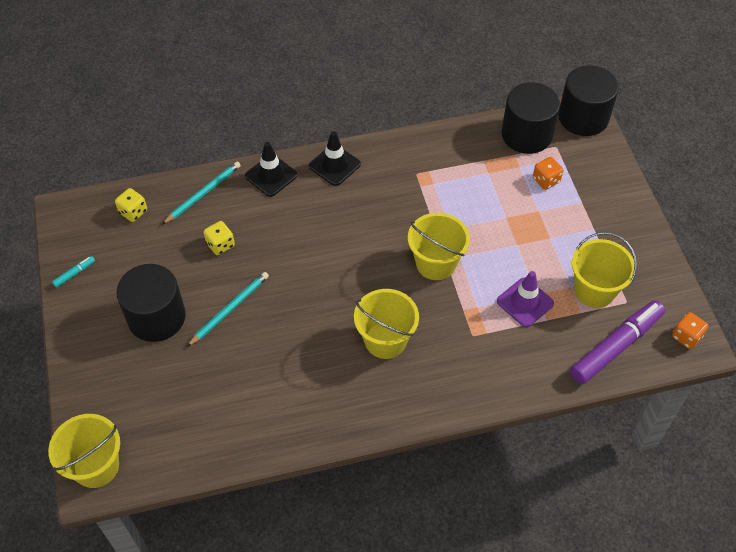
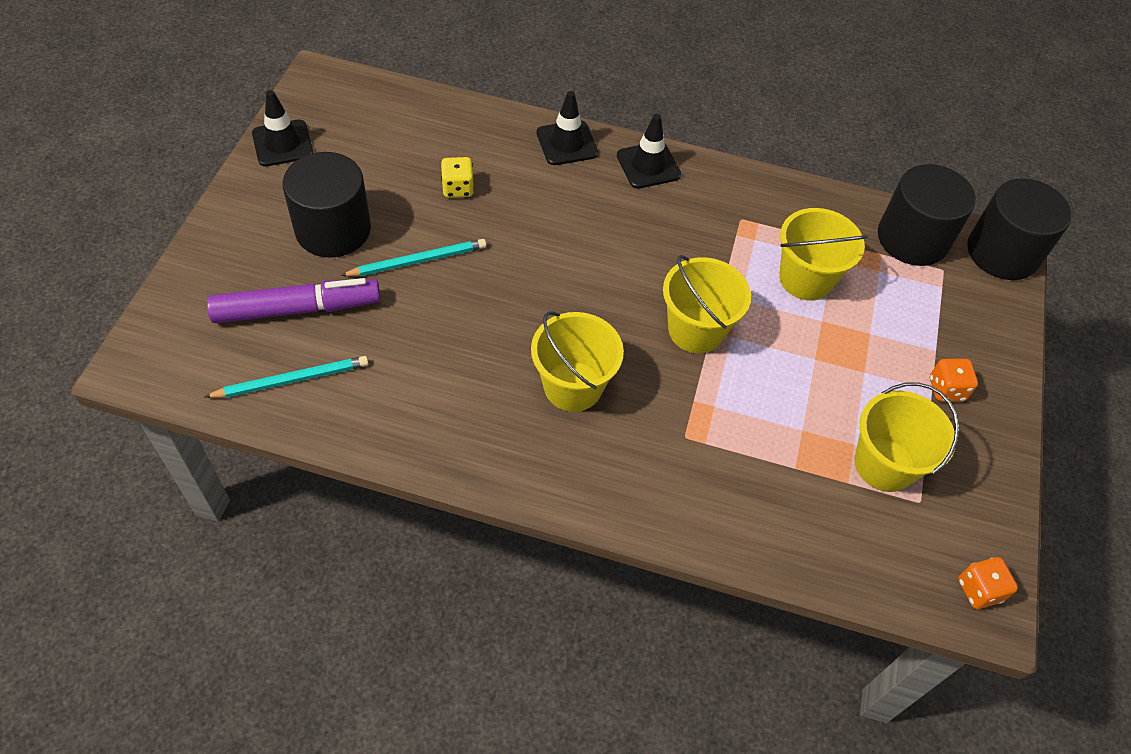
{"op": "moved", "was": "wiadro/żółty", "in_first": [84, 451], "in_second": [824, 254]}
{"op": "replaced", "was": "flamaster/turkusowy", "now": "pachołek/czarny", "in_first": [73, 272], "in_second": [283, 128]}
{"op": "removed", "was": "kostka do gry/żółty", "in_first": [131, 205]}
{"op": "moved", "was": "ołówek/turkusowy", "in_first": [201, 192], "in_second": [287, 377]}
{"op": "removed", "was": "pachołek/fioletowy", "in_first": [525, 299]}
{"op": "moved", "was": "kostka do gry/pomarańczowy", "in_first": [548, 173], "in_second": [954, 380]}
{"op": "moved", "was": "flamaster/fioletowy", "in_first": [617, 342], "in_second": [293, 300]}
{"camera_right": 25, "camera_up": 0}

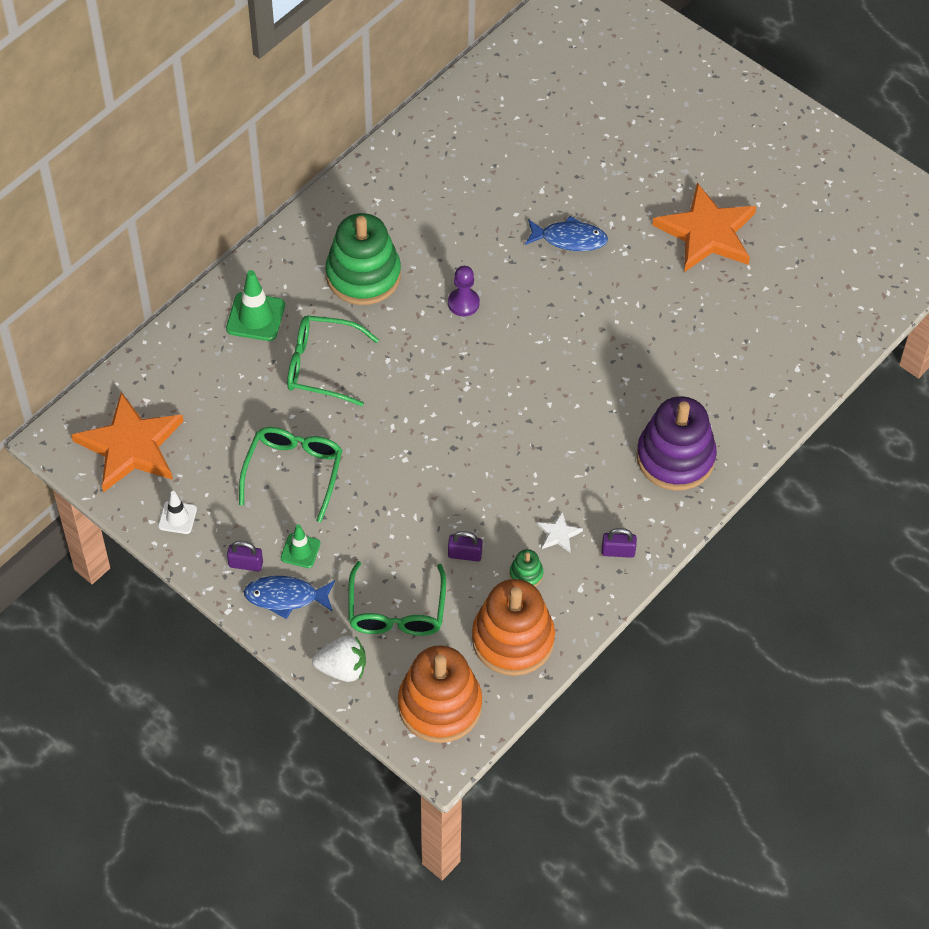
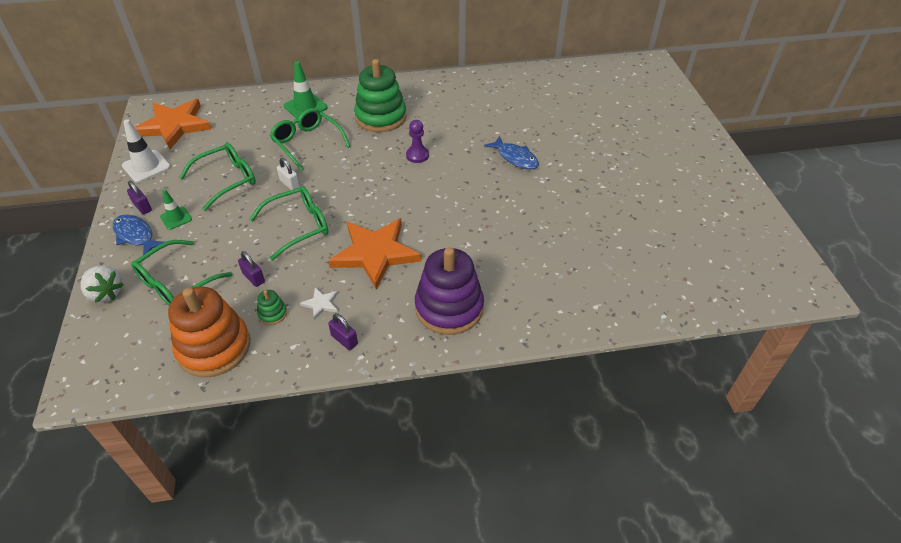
{"op": "resized", "was": "pachołek/biały", "in_first": [177, 512], "in_second": [146, 151], "ratio": 1.61}
{"op": "removed", "was": "zabawka nakładanka/pomarańczowy", "in_first": [440, 694]}
{"op": "moved", "was": "gwiazda/pomarańczowy", "in_first": [704, 227], "in_second": [375, 254]}
{"op": "added", "now": "okulary/zielony", "in_second": [289, 223]}
{"op": "added", "now": "kłódka/biały", "in_second": [288, 174]}
{"camera_right": 40, "camera_up": -10}

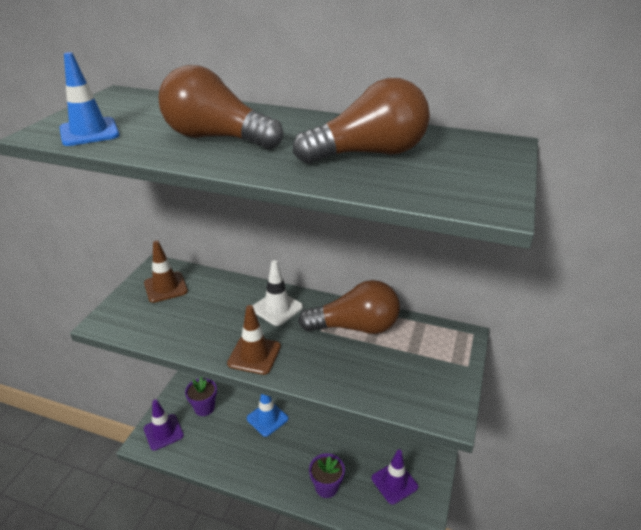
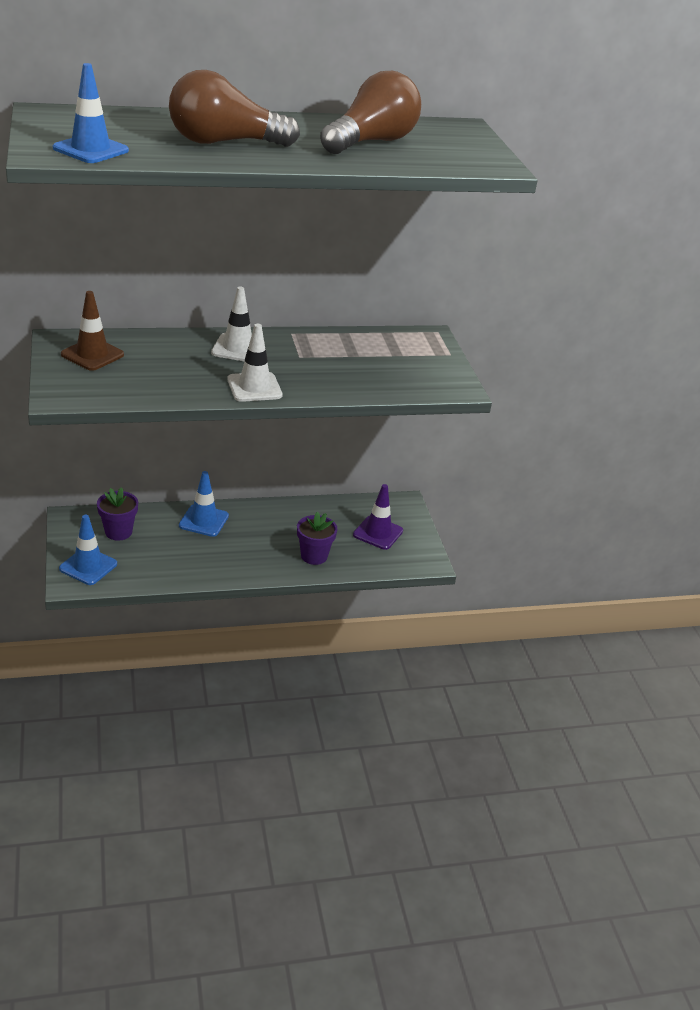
{"op": "recoloured", "was": "pachołek/fioletowy", "now": "pachołek/niebieski", "in_first": [164, 425], "in_second": [88, 550]}
{"op": "recoloured", "was": "pachołek/brązowy", "now": "pachołek/biały", "in_first": [254, 340], "in_second": [255, 363]}
{"op": "removed", "was": "żarówka/brązowy", "in_first": [349, 307]}
{"camera_right": -35, "camera_up": 0}

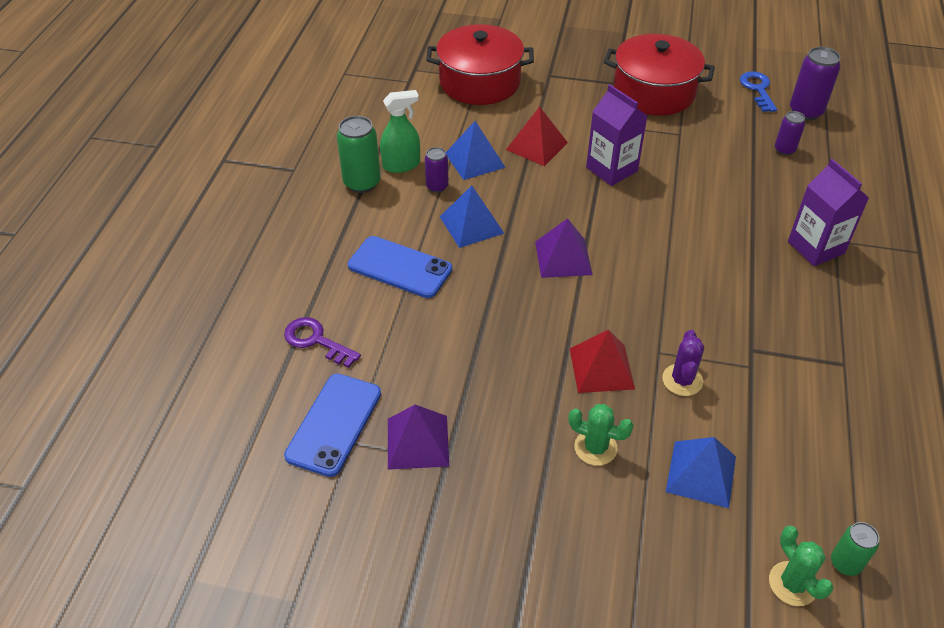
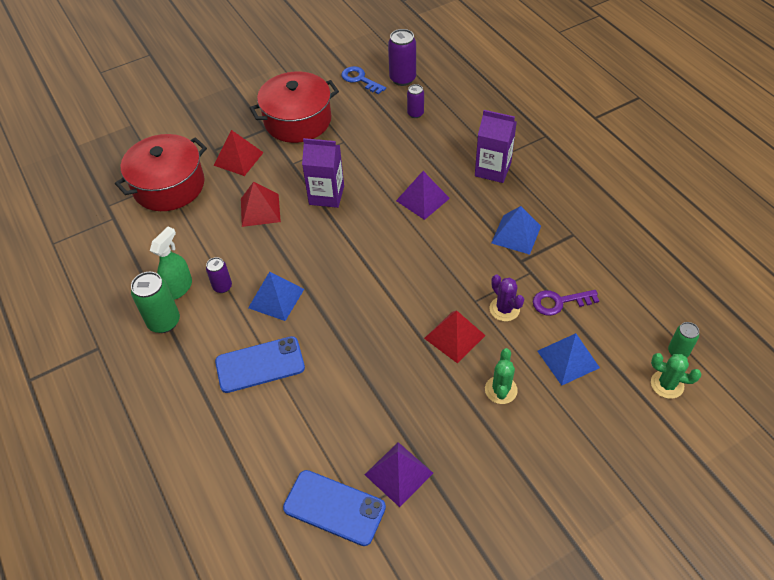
{"op": "moved", "was": "klucz/fioletowy", "in_first": [322, 342], "in_second": [566, 303]}
{"op": "turned", "was": "telefon/niebieski", "in_first": [332, 425], "in_second": [334, 508], "clockwise": -45}
{"op": "moved", "was": "piramida/niebieski", "in_first": [476, 150], "in_second": [516, 230]}
{"op": "moved", "was": "piramida/fioletowy", "in_first": [564, 248], "in_second": [423, 195]}
{"op": "turned", "was": "kaktus/zielony", "in_first": [601, 435], "in_second": [501, 376], "clockwise": -60}
{"op": "added", "now": "piramida/czerwony", "in_second": [239, 153]}
{"camera_right": -40, "camera_up": 5}

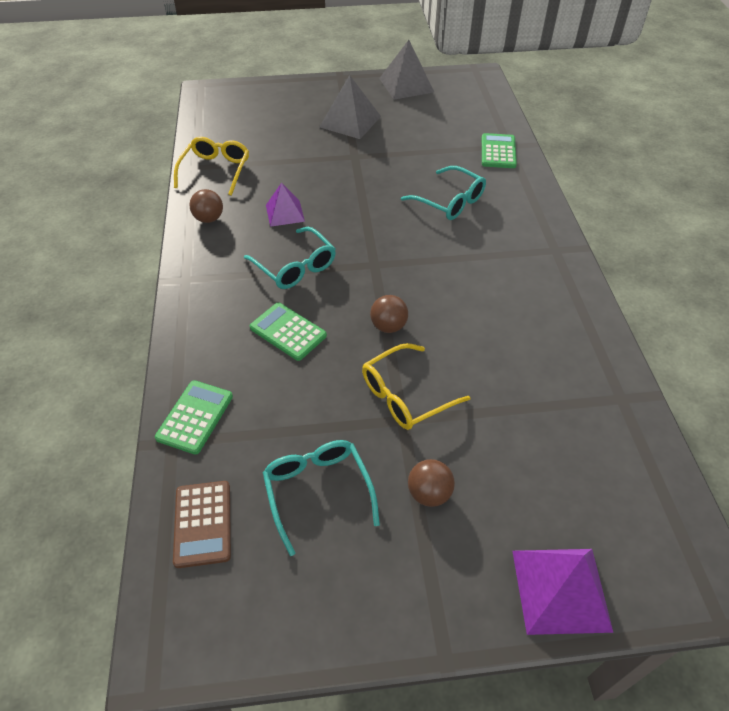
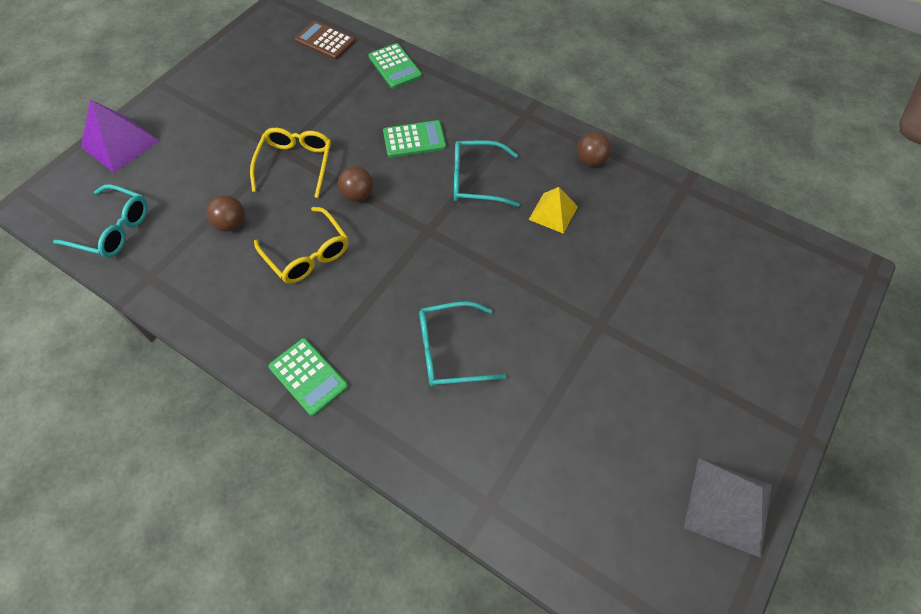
{"op": "moved", "was": "okulary/żółty", "in_first": [211, 166], "in_second": [301, 245]}
{"op": "moved", "was": "okulary/turkusowy", "in_first": [321, 498], "in_second": [100, 221]}
{"op": "recoloured", "was": "piramida/fioletowy", "now": "piramida/żółty", "in_first": [285, 205], "in_second": [553, 210]}
{"op": "removed", "was": "piramida/szary", "in_first": [350, 107]}
{"op": "moved", "was": "piłka/brązowy", "in_first": [431, 483], "in_second": [225, 213]}
{"op": "moved", "was": "kalkulator/zielony", "in_first": [499, 150], "in_second": [308, 377]}
{"camera_right": 130, "camera_up": 10}

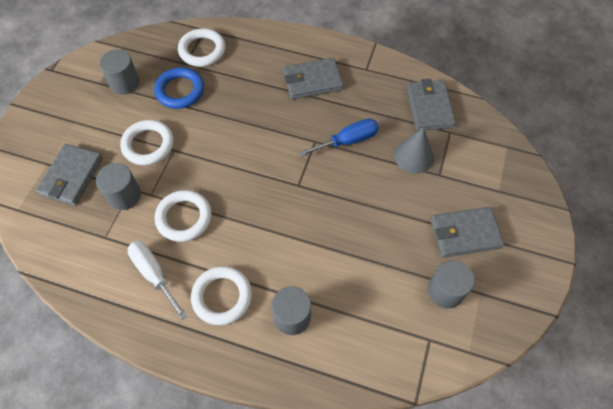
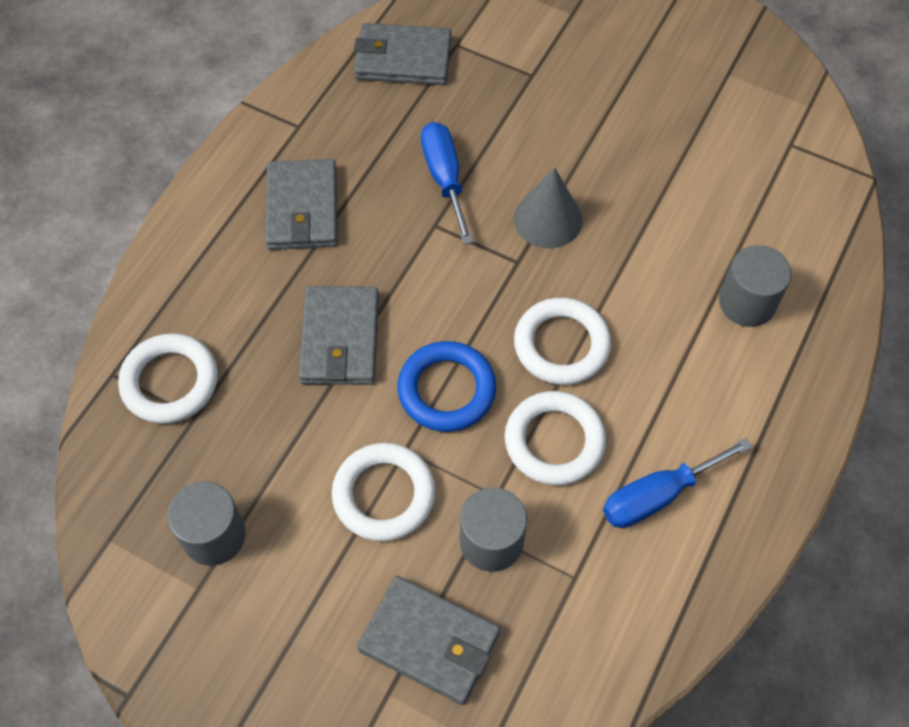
{"op": "recoloured", "was": "śrubokręt/biały", "now": "śrubokręt/niebieski", "in_first": [157, 280], "in_second": [677, 483]}
{"op": "moved", "was": "pierścień/niebieski", "in_first": [179, 88], "in_second": [446, 386]}
{"op": "moved", "was": "pierścień/biały", "in_first": [221, 295], "in_second": [562, 341]}
{"op": "moved", "was": "stożek/szary", "in_first": [414, 150], "in_second": [548, 208]}
{"op": "removed", "was": "walec/szary", "in_first": [451, 284]}
{"op": "moved", "was": "portfel/szary", "in_first": [467, 232], "in_second": [339, 335]}
{"camera_right": -80, "camera_up": 0}

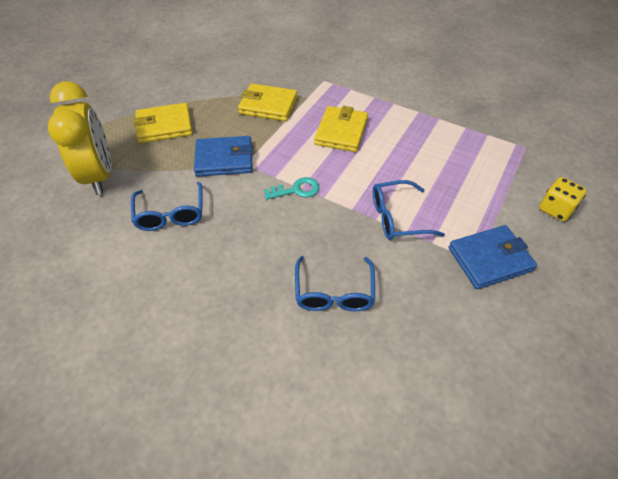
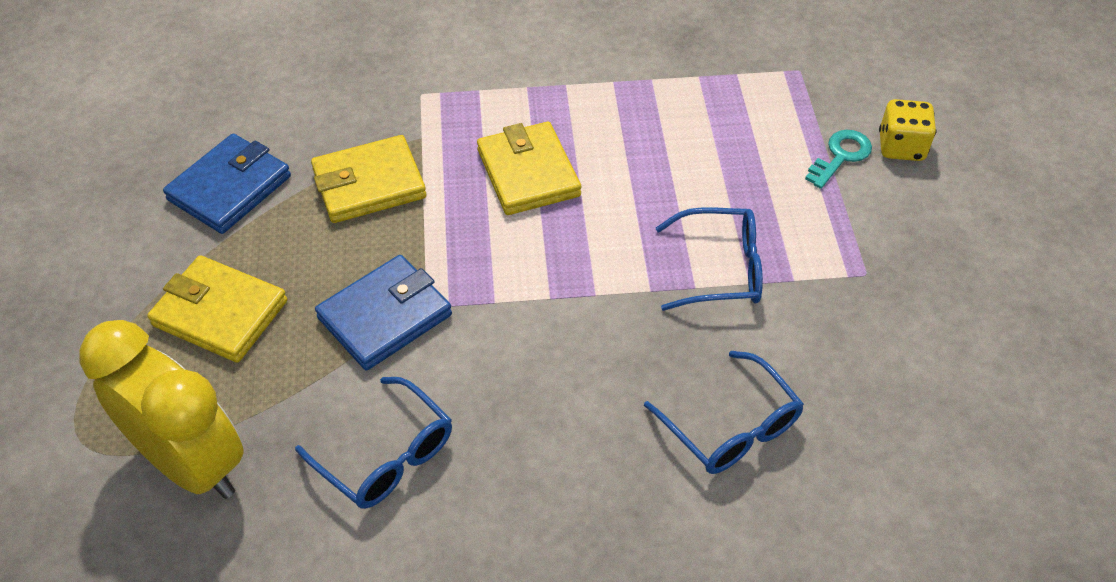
{"op": "turned", "was": "portfel/żółty", "in_first": [163, 123], "in_second": [217, 309], "clockwise": 75}
{"op": "moved", "was": "klucz/turkusowy", "in_first": [292, 188], "in_second": [838, 159]}
{"op": "turned", "was": "okulary/niebieski", "in_first": [409, 210], "in_second": [709, 259], "clockwise": -135}
{"op": "moved", "was": "portfel/niebieski", "in_first": [492, 257], "in_second": [227, 184]}
{"camera_right": -35, "camera_up": 0}

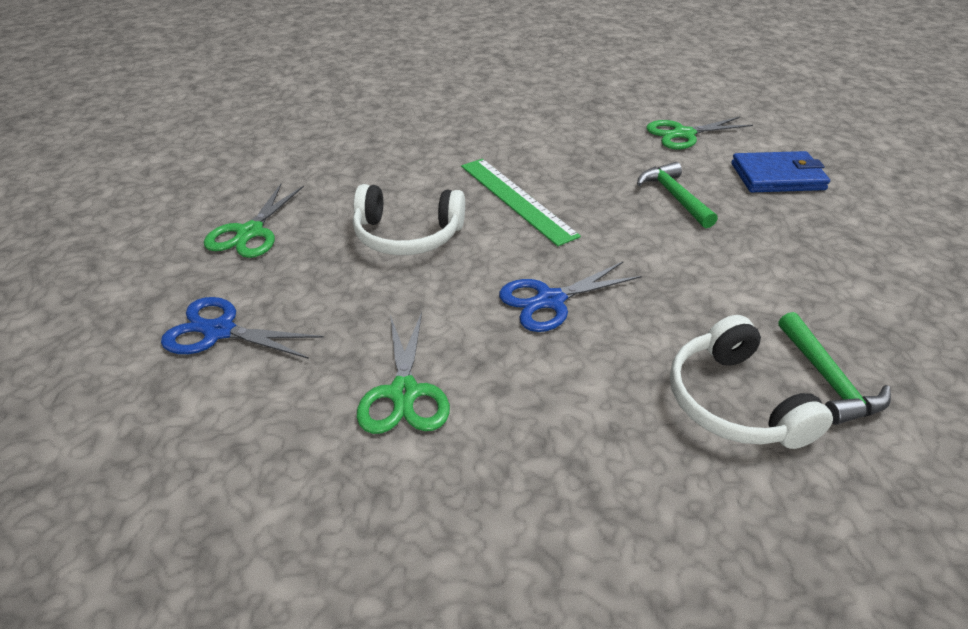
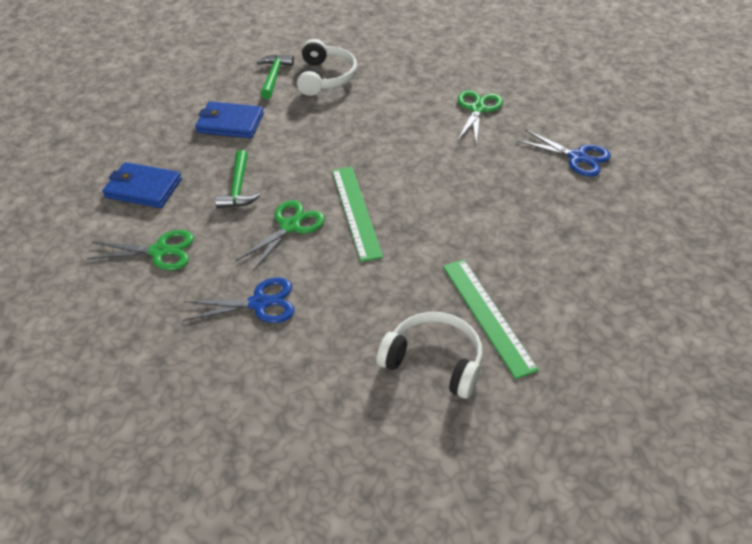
{"op": "moved", "was": "nożyczki/zielony", "in_first": [254, 221], "in_second": [280, 235]}
{"op": "moved", "was": "słuchawki/biały", "in_first": [409, 219], "in_second": [429, 355]}
{"op": "moved", "was": "nożyczki/niebieski", "in_first": [570, 297], "in_second": [239, 300]}
{"op": "added", "now": "portfel/niebieski", "in_second": [229, 119]}
{"op": "added", "now": "linijka/zielony", "in_second": [491, 319]}
{"camera_right": -160, "camera_up": 5}

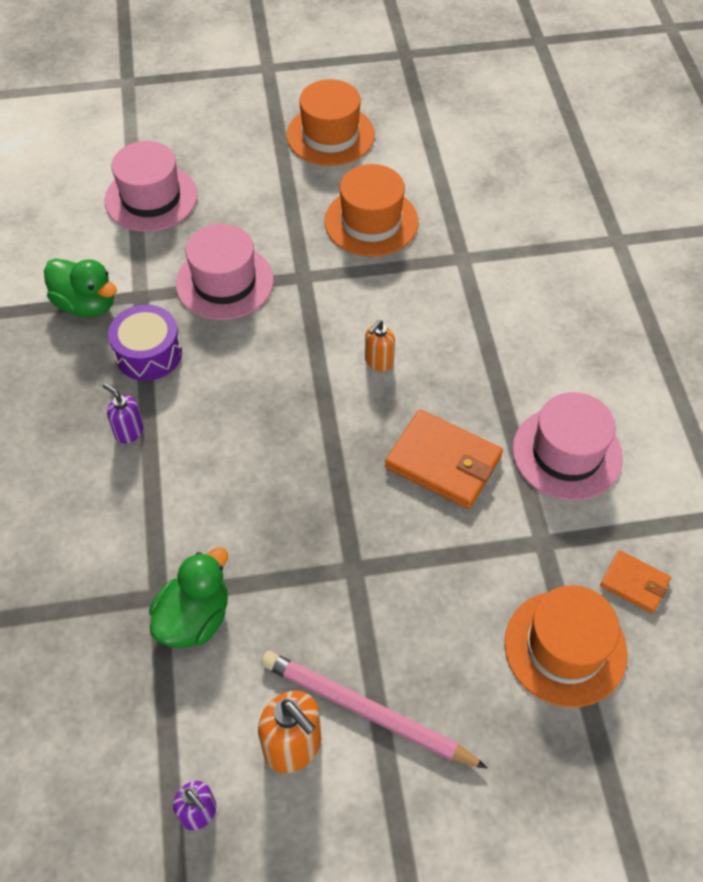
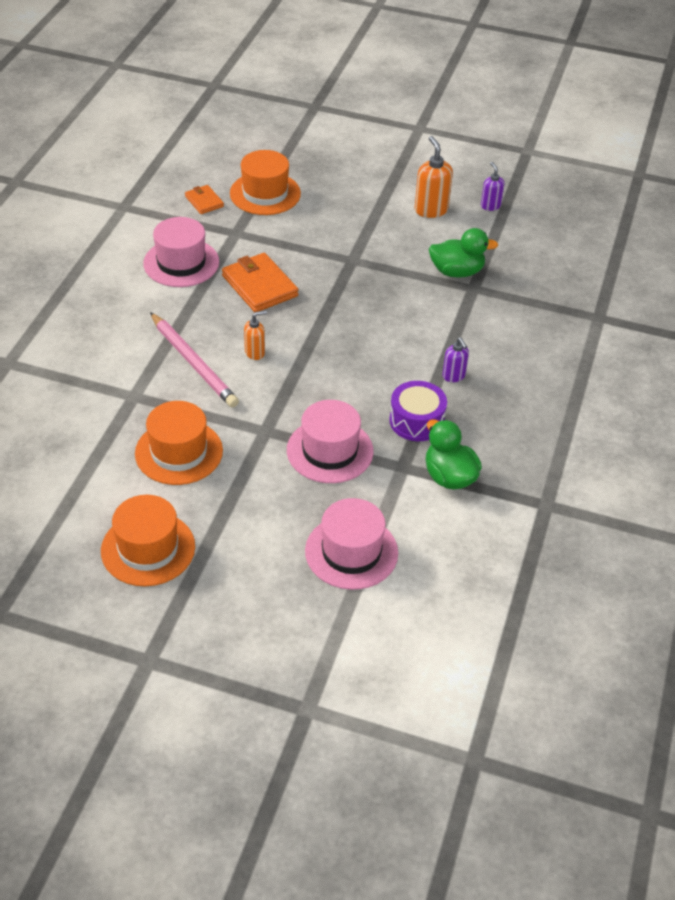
{"op": "turned", "was": "kaczka/zielony", "in_first": [188, 597], "in_second": [463, 253], "clockwise": -150}
{"op": "moved", "was": "ołówek/różowy", "in_first": [374, 710], "in_second": [194, 360]}
{"camera_right": -155, "camera_up": -10}

